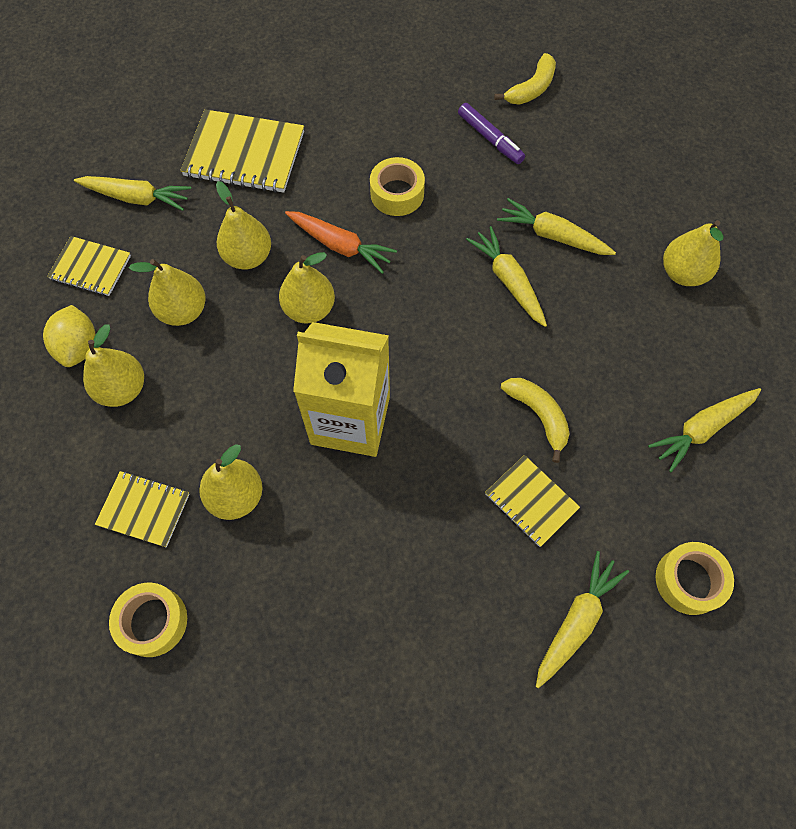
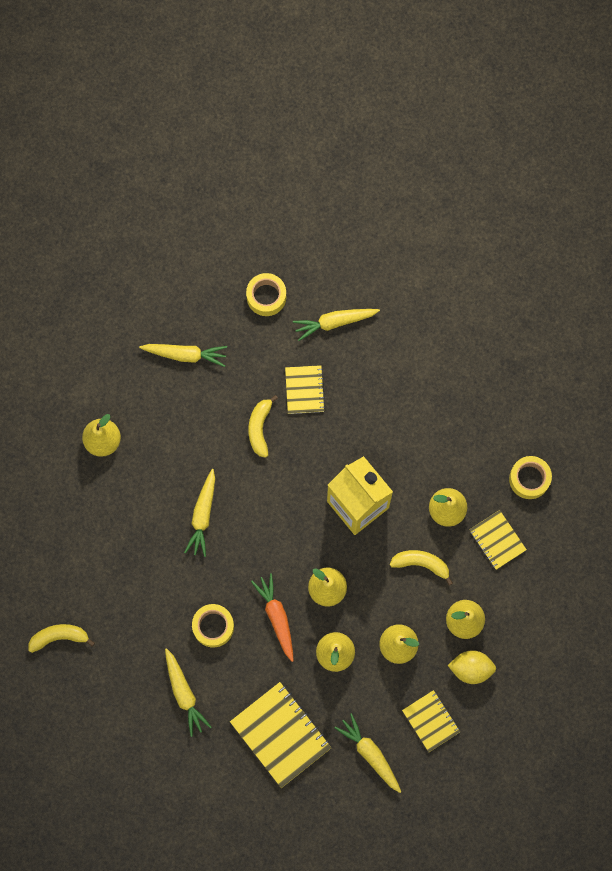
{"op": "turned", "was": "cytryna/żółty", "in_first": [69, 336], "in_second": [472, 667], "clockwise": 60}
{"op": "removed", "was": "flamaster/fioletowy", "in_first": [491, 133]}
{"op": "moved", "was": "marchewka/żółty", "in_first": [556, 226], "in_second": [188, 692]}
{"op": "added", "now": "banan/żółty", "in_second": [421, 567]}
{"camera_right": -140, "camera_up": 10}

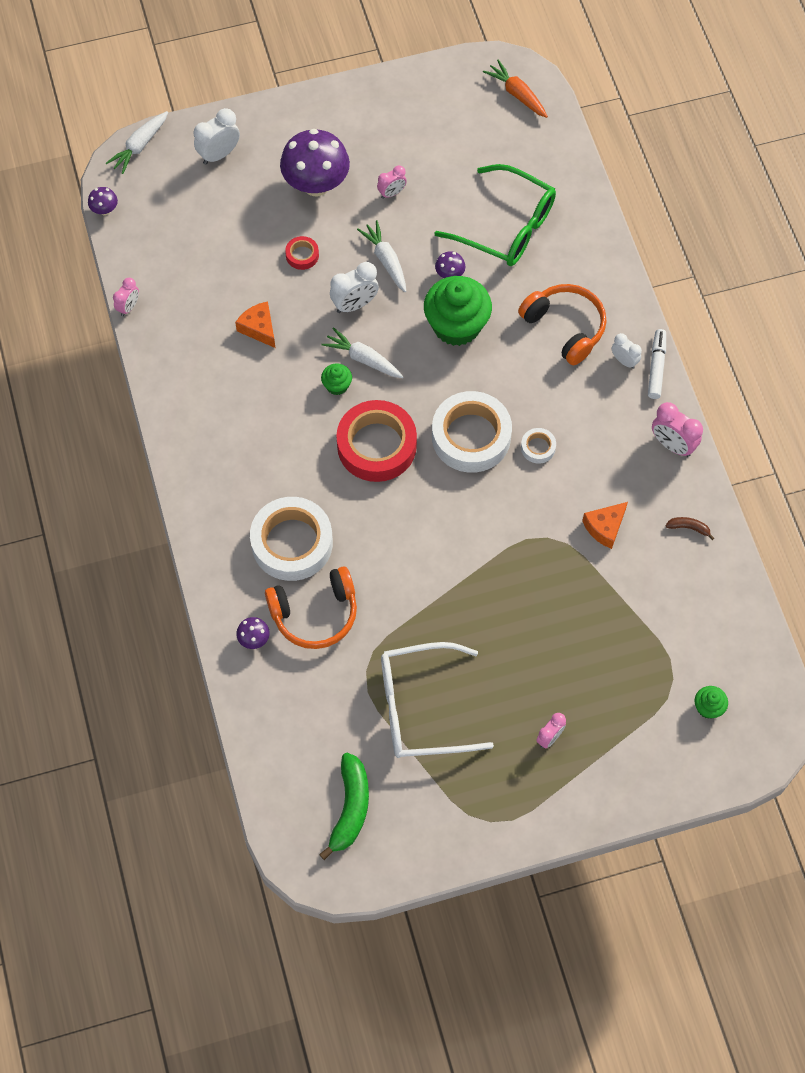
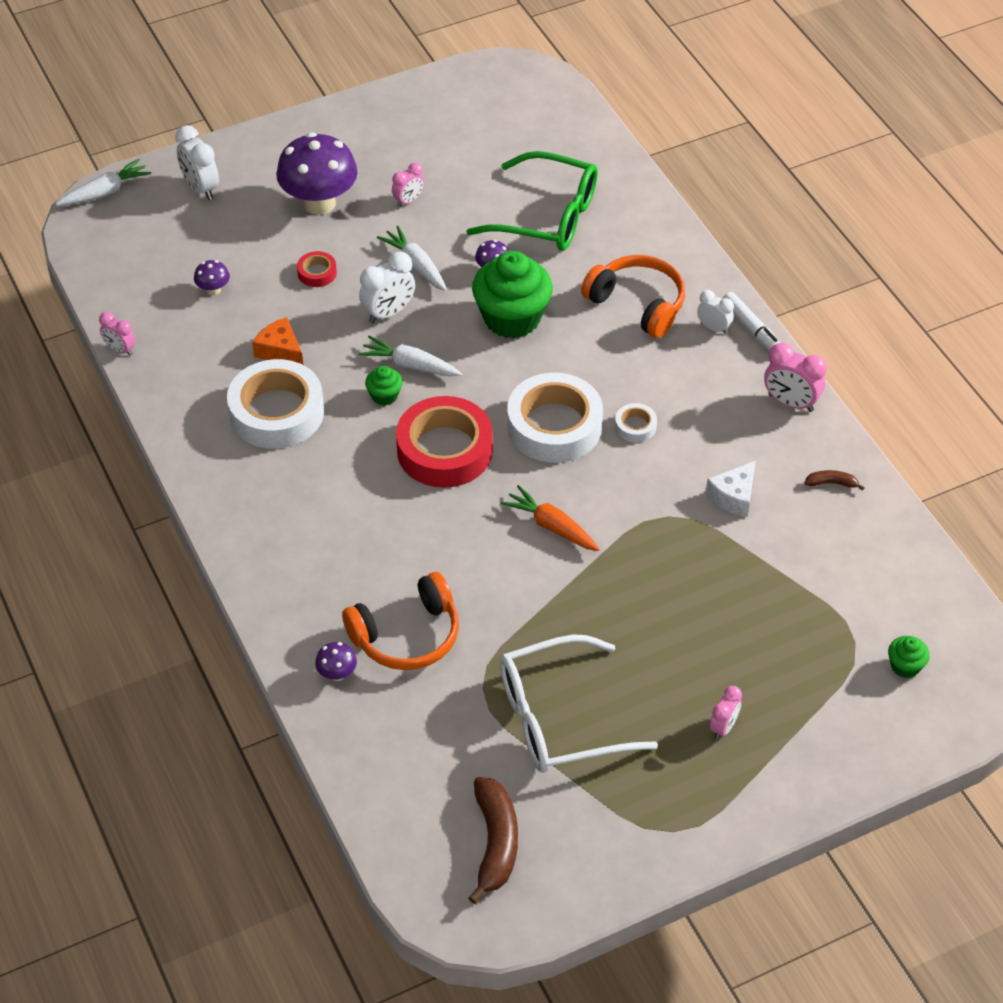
{"op": "moved", "was": "grzyb/fioletowy", "in_first": [103, 201], "in_second": [212, 278]}
{"op": "turned", "was": "marchewka/biały", "in_first": [137, 142], "in_second": [103, 182], "clockwise": -150}
{"op": "turned", "was": "budzik/różowy", "in_first": [126, 297], "in_second": [117, 334], "clockwise": 105}
{"op": "turned", "was": "budzik/biały", "in_first": [216, 136], "in_second": [197, 162], "clockwise": -75}
{"op": "moved", "was": "taśma klejąca/biały", "in_first": [291, 539], "in_second": [275, 404]}
{"op": "recoloured", "was": "banan/zielony", "now": "banan/brązowy", "in_first": [344, 806], "in_second": [493, 840]}
{"op": "moved", "was": "marchewka/pomarańczowy", "in_first": [515, 89], "in_second": [550, 518]}
{"op": "recoloured", "was": "ser/pomarańczowy", "now": "ser/biały", "in_first": [605, 525], "in_second": [731, 488]}
{"op": "turned", "was": "flamaster/biały", "in_first": [657, 364], "in_second": [751, 321], "clockwise": 150}
{"camera_right": -10, "camera_up": -15}

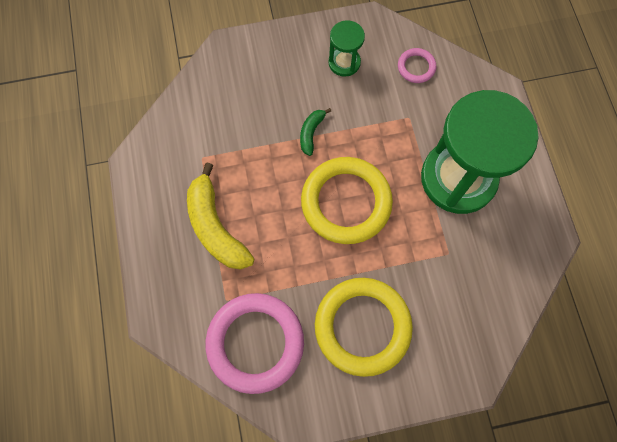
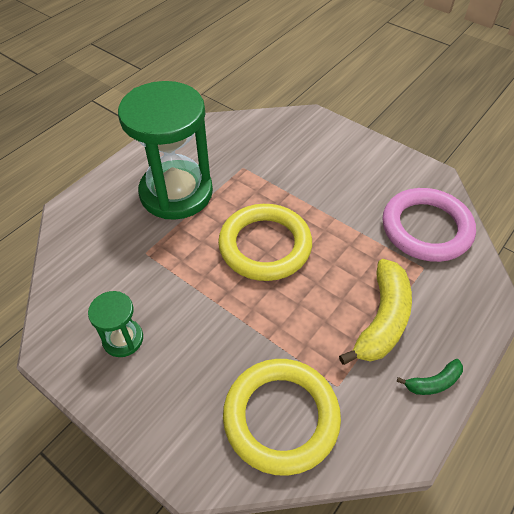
{"op": "moved", "was": "banan/zielony", "in_first": [315, 132], "in_second": [429, 377]}
{"op": "moved", "was": "pierścień/żółty", "in_first": [364, 327], "in_second": [282, 417]}
{"op": "removed", "was": "pierścień/różowy", "in_first": [417, 65]}
{"camera_right": -130, "camera_up": -20}

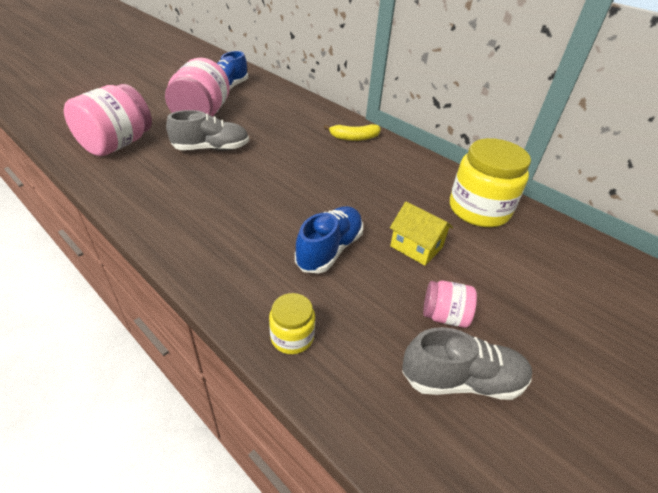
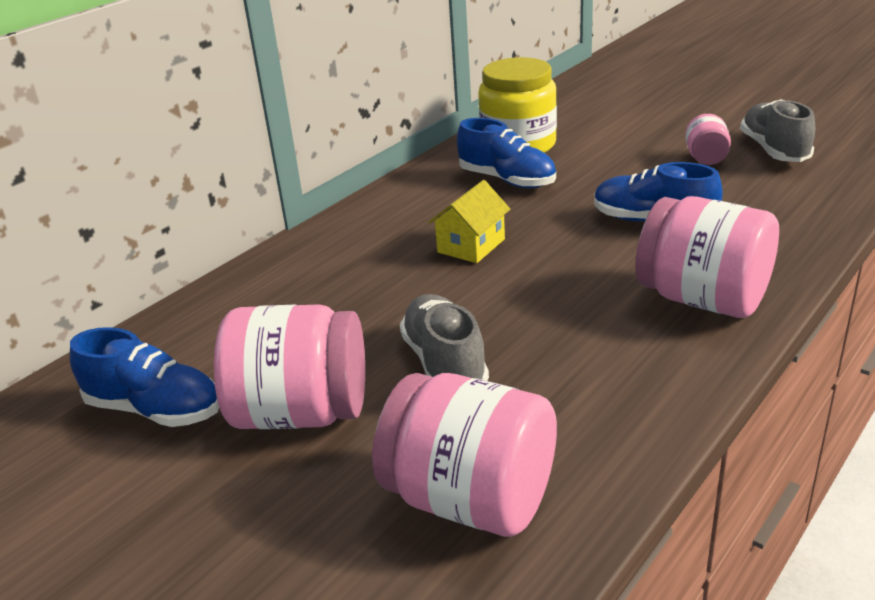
{"op": "removed", "was": "słoik/żółty", "in_first": [292, 323]}
{"op": "removed", "was": "banan/żółty", "in_first": [352, 132]}
{"op": "moved", "was": "domek/żółty", "in_first": [421, 233], "in_second": [469, 221]}
{"op": "added", "now": "but/niebieski", "in_second": [506, 153]}
{"op": "added", "now": "słoik/różowy", "in_second": [707, 257]}
{"camera_right": -90, "camera_up": -10}

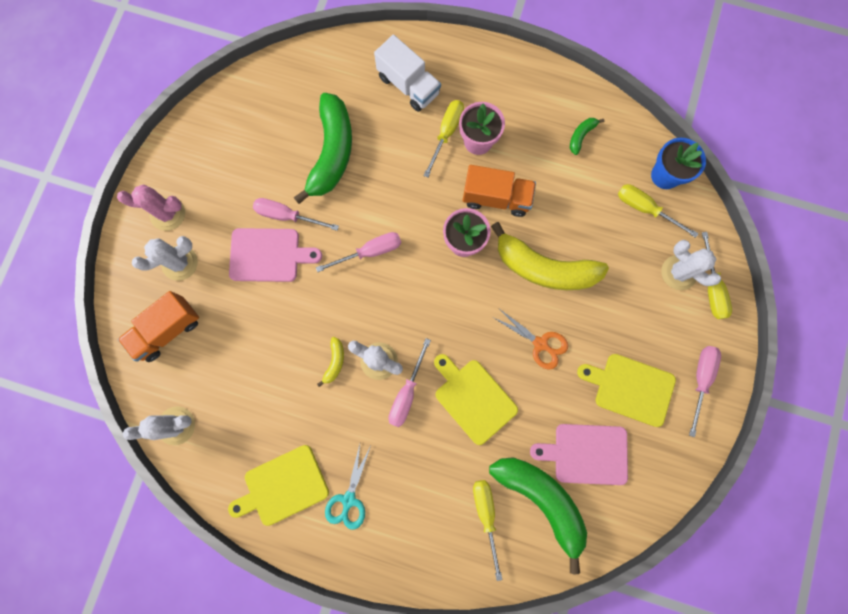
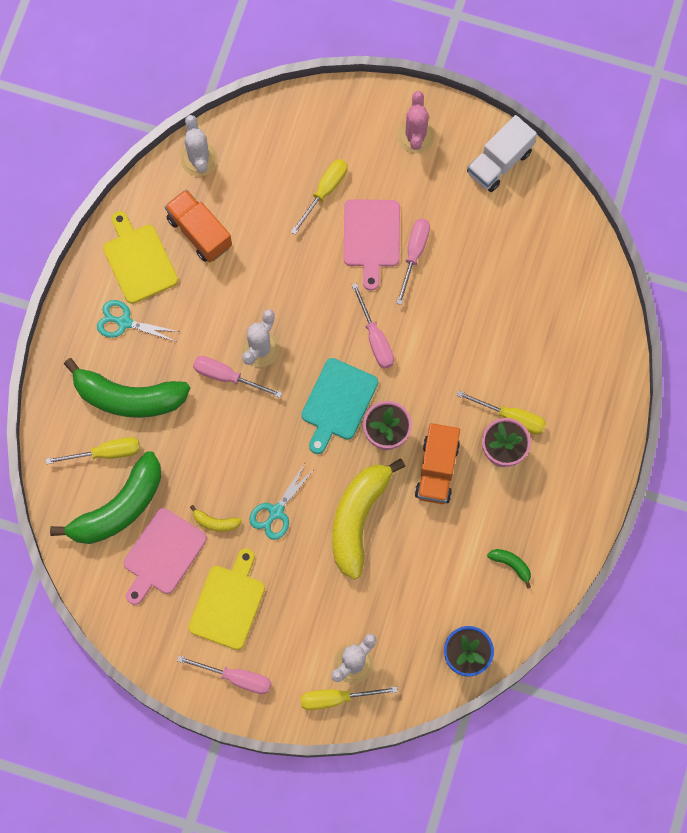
{"op": "moved", "was": "ciężarówka/pomarańczowy", "in_first": [158, 326], "in_second": [198, 226]}
{"op": "removed", "was": "kaktus/biały", "in_first": [165, 258]}
{"op": "moved", "was": "banan/zielony", "in_first": [322, 148], "in_second": [127, 388]}
{"op": "moved", "was": "banan/żółty", "in_first": [330, 362], "in_second": [216, 518]}
{"op": "moved", "was": "ciężarówka/biały", "in_first": [407, 73], "in_second": [502, 153]}
{"op": "removed", "was": "deska do krojenia/żółty", "in_first": [476, 399]}
{"op": "recoloured", "was": "nożyczki/pomarańczowy", "now": "nożyczki/turkusowy", "in_first": [531, 340], "in_second": [281, 501]}
{"op": "turned", "was": "deska do krojenia/różowy", "in_first": [579, 454], "in_second": [165, 556], "clockwise": -150}
{"op": "moved", "was": "śrubokręt/żółty", "in_first": [658, 211], "in_second": [319, 197]}
{"op": "added", "now": "deska do krojenia/turkusowy", "in_second": [339, 406]}
{"camera_right": 90, "camera_up": -5}

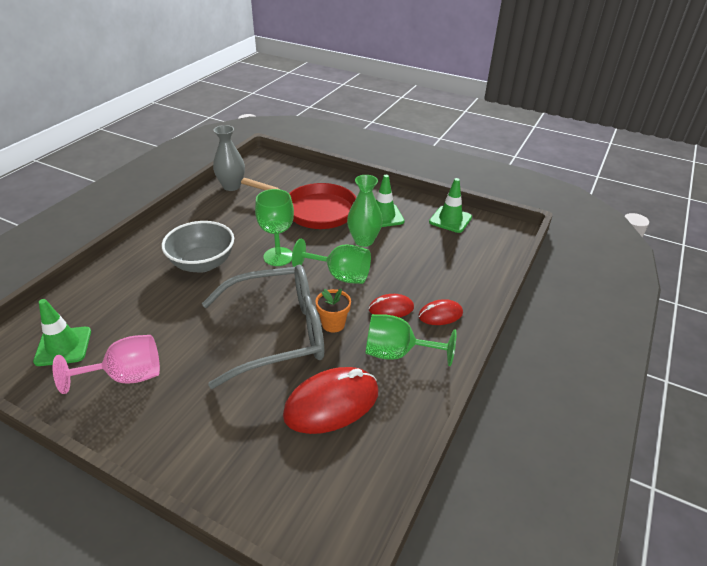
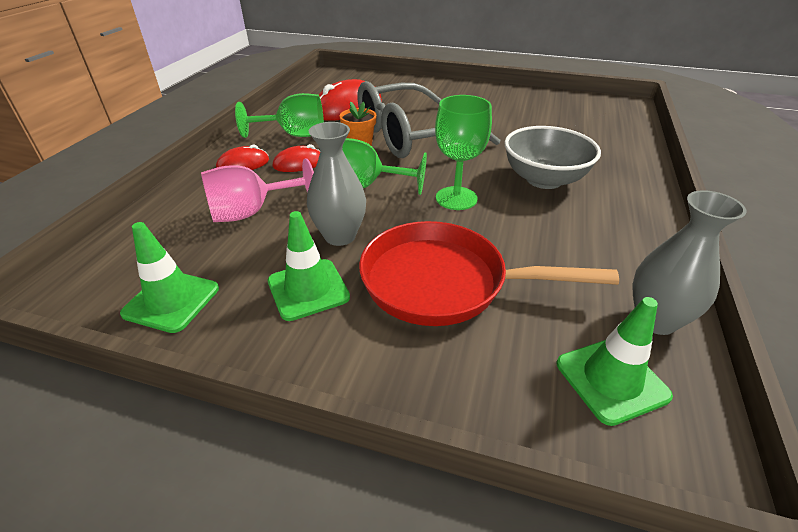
{"op": "moved", "was": "pachołek/zielony", "in_first": [62, 332], "in_second": [615, 361]}
{"op": "moved", "was": "kielich/różowy", "in_first": [106, 364], "in_second": [257, 190]}
{"op": "recoloured", "was": "wazon/zielony", "now": "wazon/szary", "in_first": [365, 211], "in_second": [336, 184]}
{"camera_right": 170, "camera_up": 0}

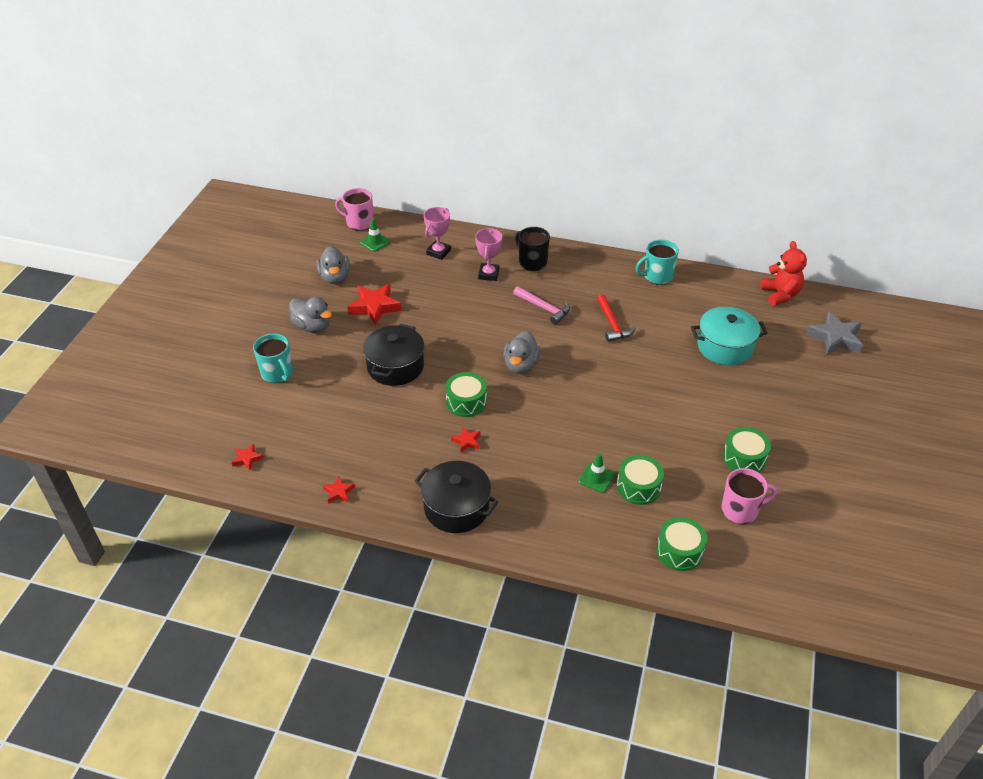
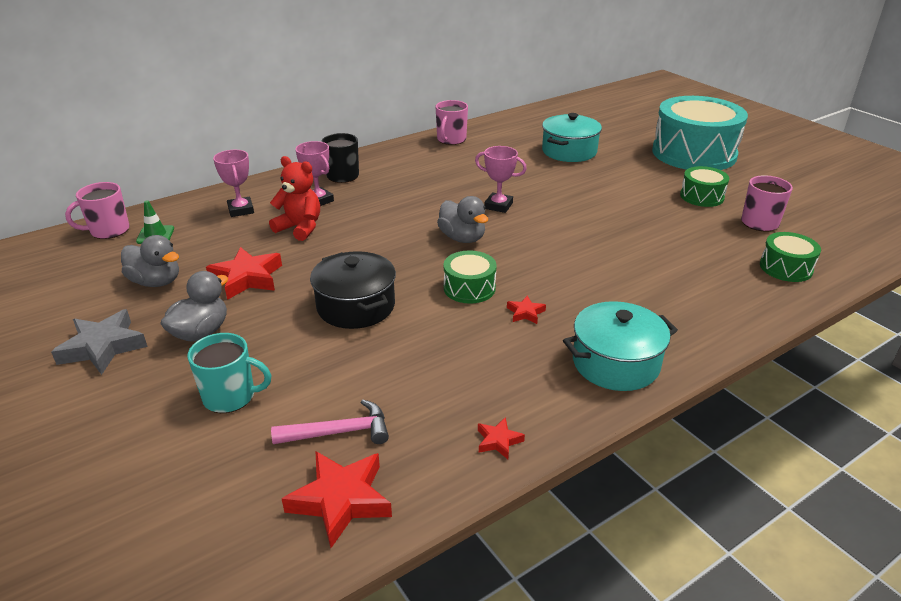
{"op": "resized", "was": "gwiazda/czerwony", "in_first": [248, 457], "in_second": [337, 499], "ratio": 2.01}
{"op": "turned", "was": "kaczka/szary", "in_first": [310, 314], "in_second": [194, 306], "clockwise": -45}
{"op": "recoloured", "was": "garnek/czarny", "now": "garnek/turkusowy", "in_first": [456, 497], "in_second": [620, 346]}
{"op": "moved", "was": "młotek/różowy", "in_first": [541, 305], "in_second": [330, 422]}
{"op": "removed", "was": "pachołek/zielony", "in_first": [596, 473]}
{"op": "removed", "was": "młotek/czerwony", "in_first": [615, 318]}
{"op": "removed", "was": "bęben/zielony", "in_first": [640, 480]}
{"op": "recoloured", "was": "kubek/turkusowy", "now": "kubek/różowy", "in_first": [657, 262], "in_second": [452, 122]}
{"op": "moved", "was": "miś/czerwony", "in_first": [783, 273], "in_second": [294, 198]}
{"op": "moved", "was": "gwiazda/szary", "in_first": [834, 333], "in_second": [99, 342]}
{"op": "added", "now": "puchar/różowy", "in_second": [501, 179]}
{"op": "added", "now": "bęben/turkusowy", "in_second": [700, 133]}
{"camera_right": -50, "camera_up": -10}

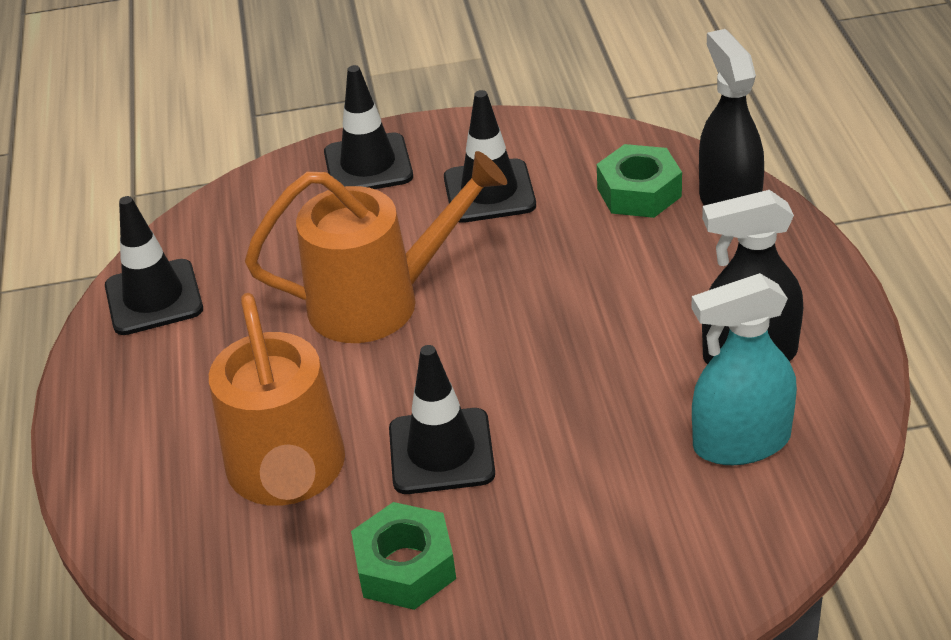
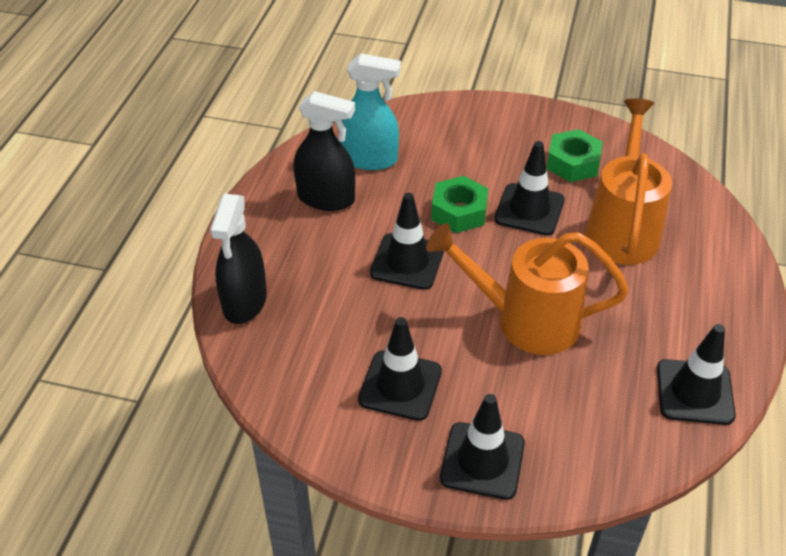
{"op": "moved", "was": "nakrętka/zielony", "in_first": [639, 181], "in_second": [459, 204]}
{"op": "added", "now": "pachołek/czarny", "in_second": [407, 241]}
{"camera_right": -160, "camera_up": 5}

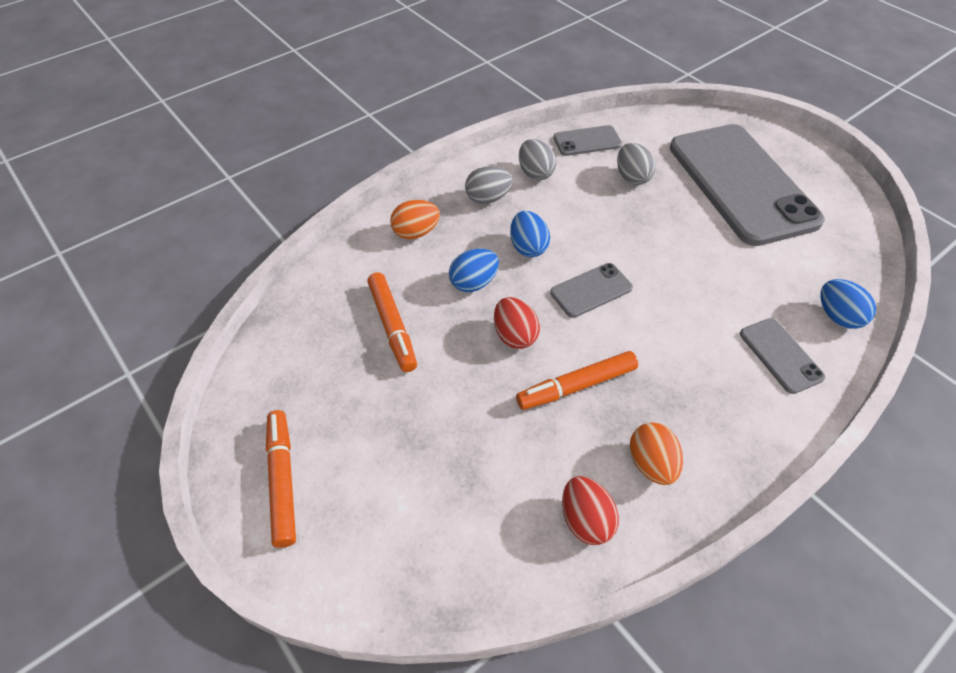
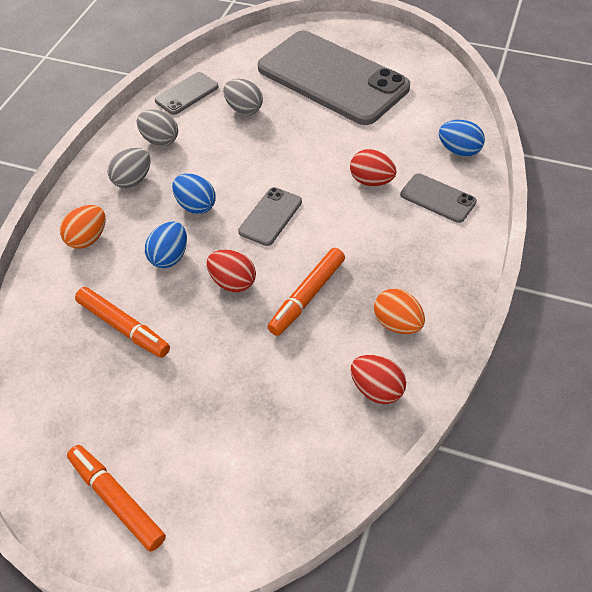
{"op": "added", "now": "jajko/czerwony", "in_second": [373, 167]}
{"camera_right": -30, "camera_up": 0}

